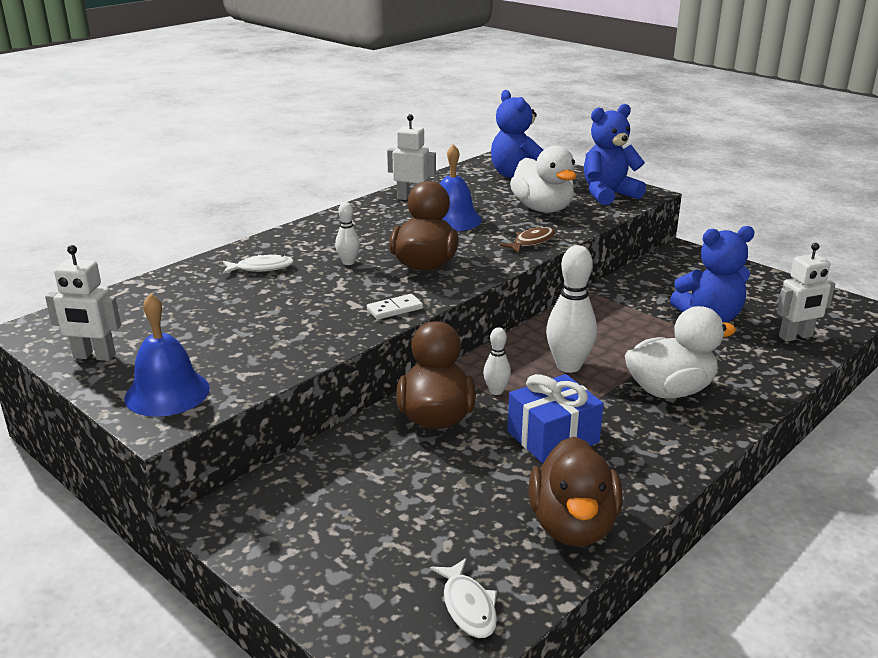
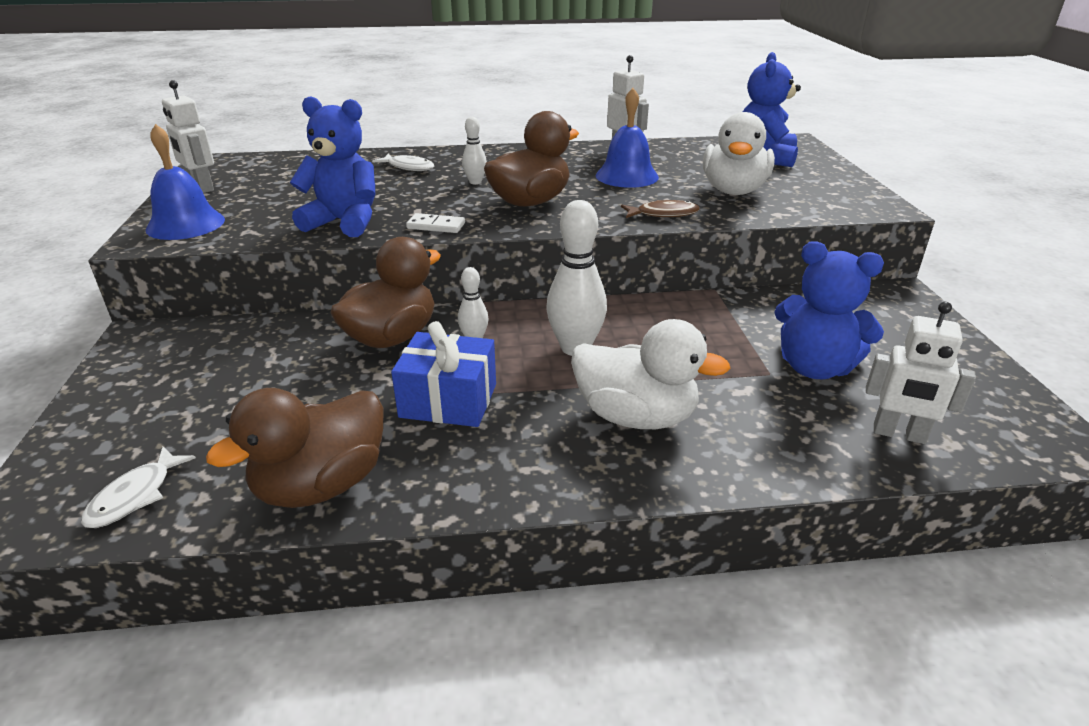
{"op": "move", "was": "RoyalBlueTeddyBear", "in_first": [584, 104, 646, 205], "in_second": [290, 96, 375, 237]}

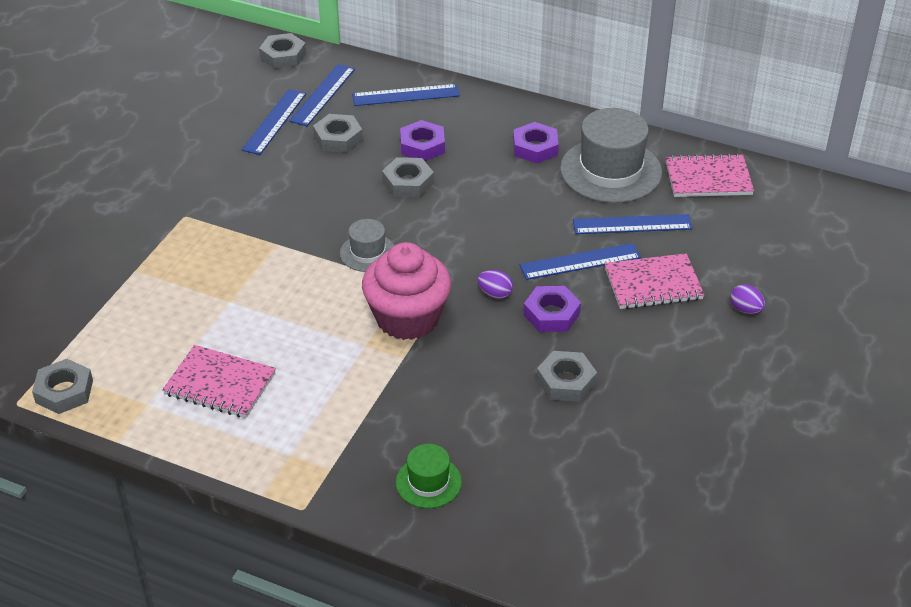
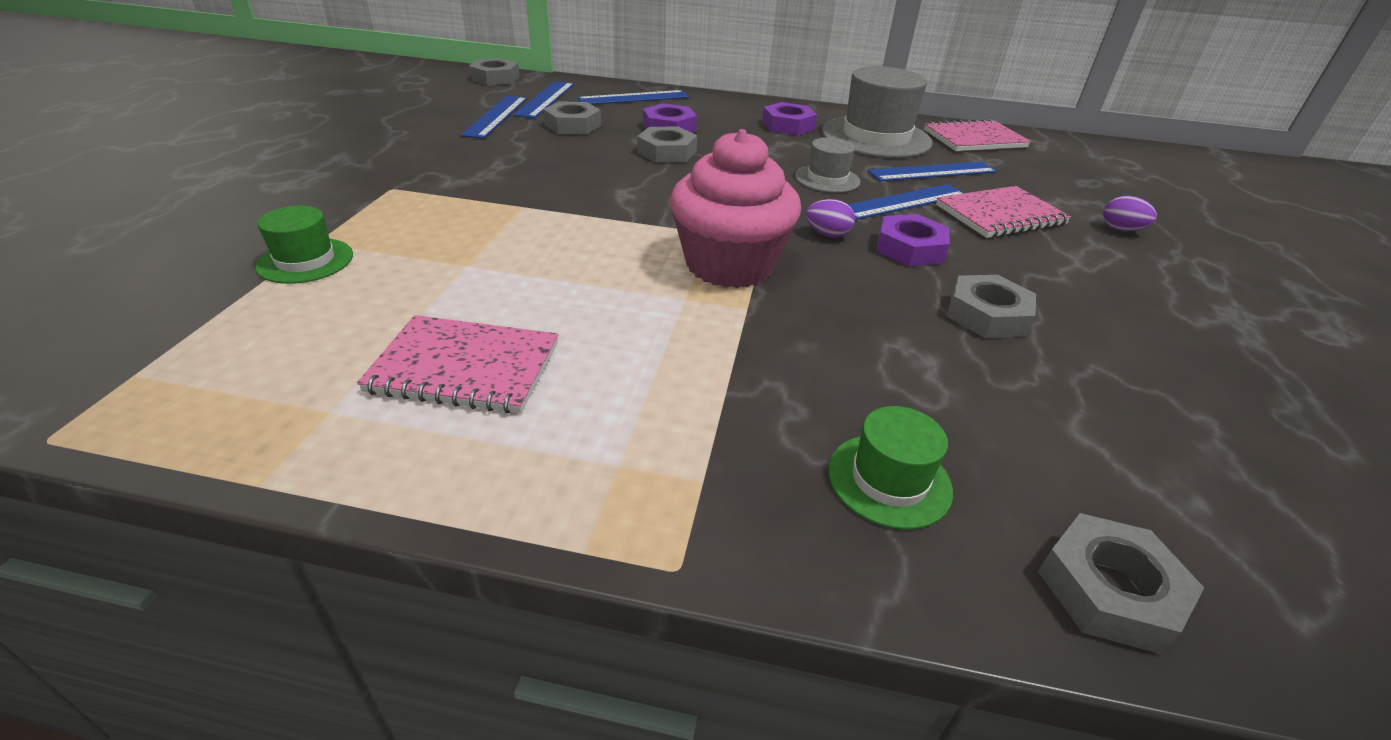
{"op": "move", "was": "GreyTopHat", "in_first": [340, 219, 394, 272], "in_second": [795, 137, 861, 193]}
{"op": "move", "was": "GreyNut", "in_first": [32, 359, 93, 414], "in_second": [1038, 513, 1204, 654]}
{"op": "insert", "now": "GreenTopHat", "in_second": [255, 206, 353, 284]}

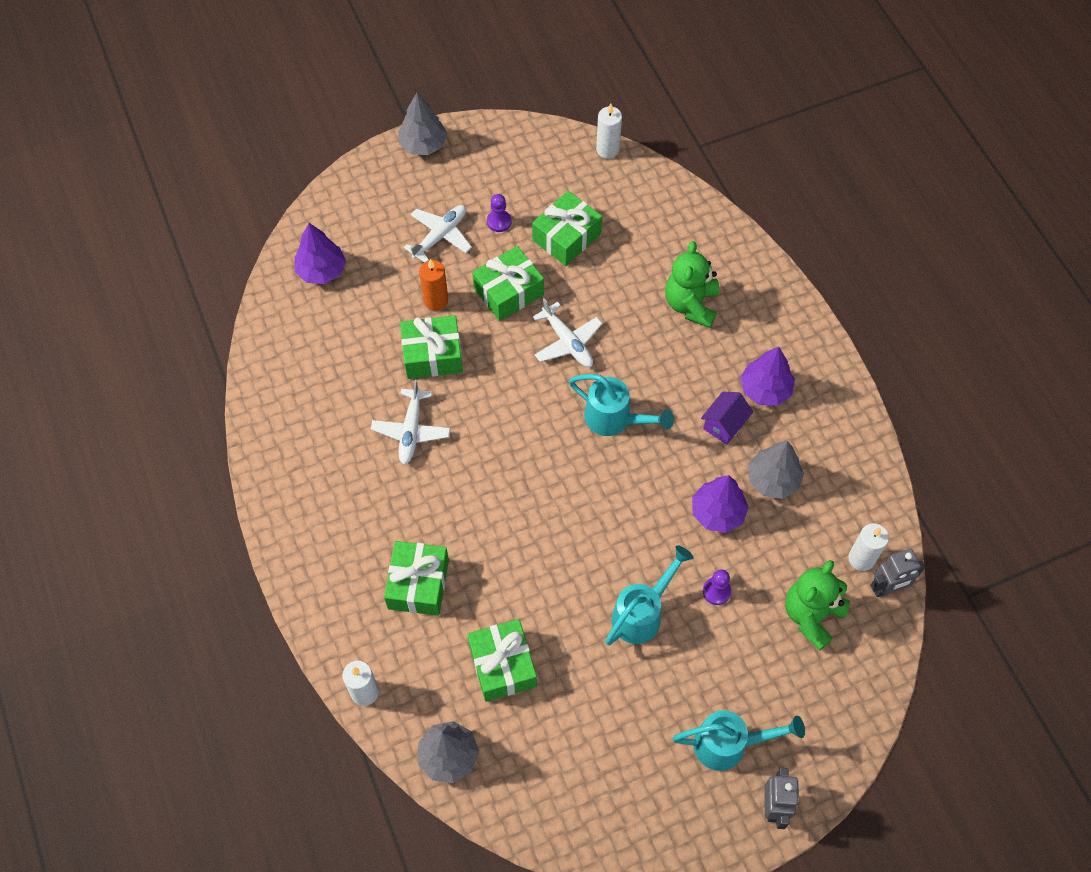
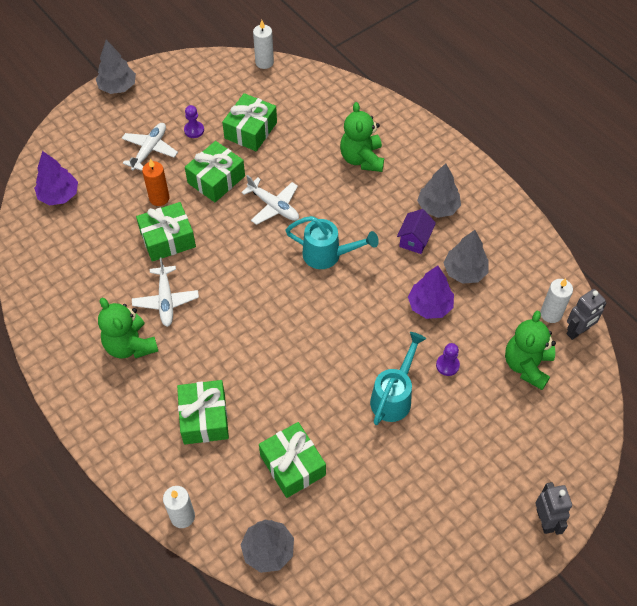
{"op": "recolor", "was": "RoyalPurpleToyTree", "now": "GreyToyTree", "in_first": [740, 346, 795, 406], "in_second": [417, 163, 461, 218]}
{"op": "delete", "was": "AquaWateringPot", "in_first": [673, 710, 805, 771]}
{"op": "insert", "now": "GreenTeddyBear", "in_second": [98, 298, 158, 359]}

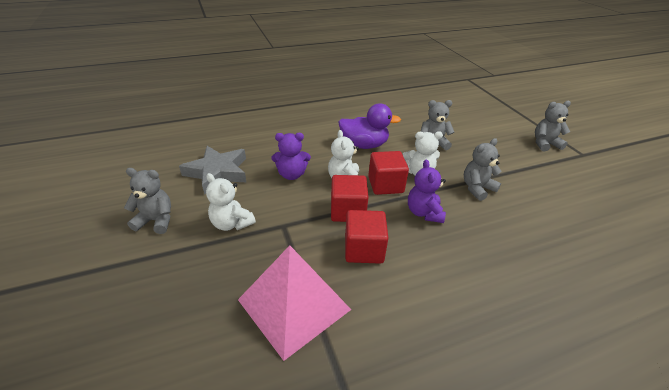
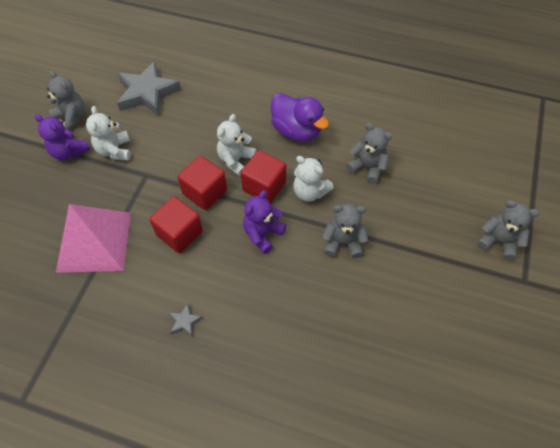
{"op": "move", "was": "RoyalPurpleTeddyBear", "in_first": [272, 133, 311, 180], "in_second": [35, 114, 90, 160]}
{"op": "insert", "now": "GreyStarShape", "in_second": [168, 303, 203, 337]}

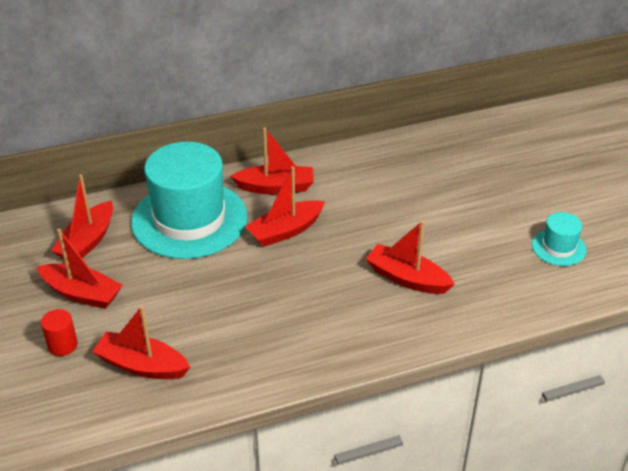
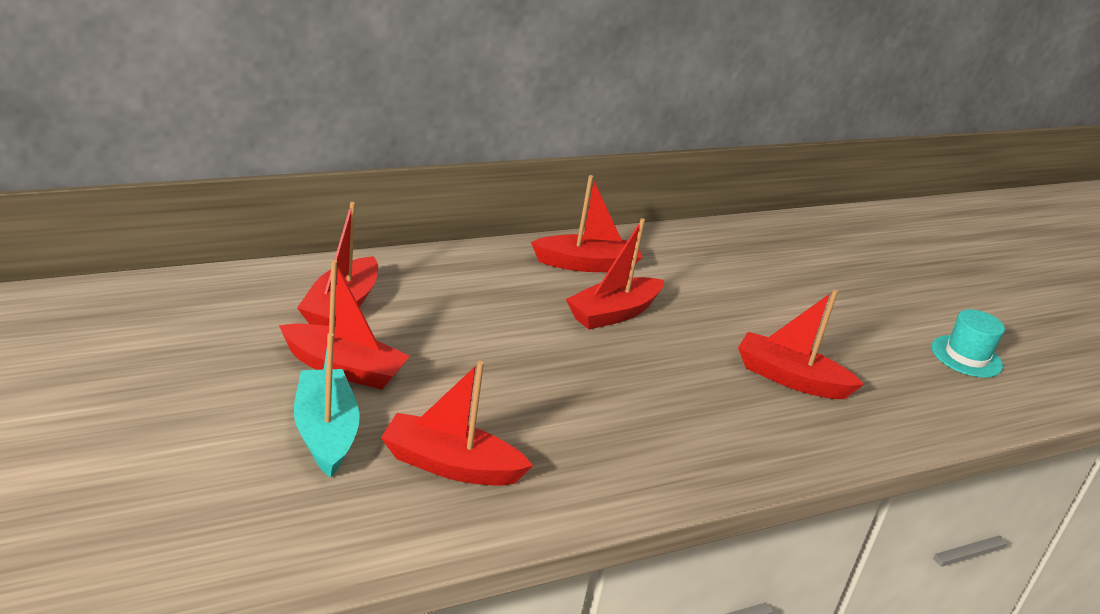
{"op": "delete", "was": "AquaTopHat", "in_first": [131, 142, 248, 259]}
{"op": "replace", "was": "ScarletSolidCylinder", "now": "AquaSailboat", "in_first": [41, 309, 78, 356], "in_second": [294, 333, 360, 478]}

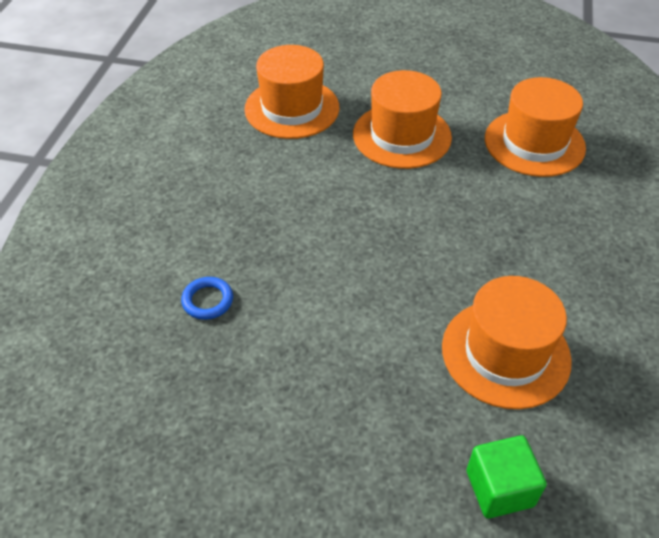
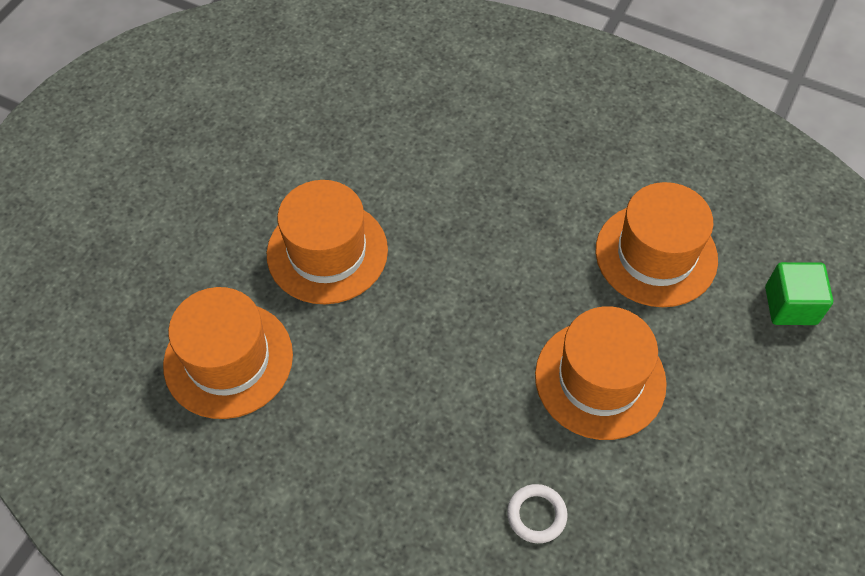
{"op": "move", "was": "OrangeColouredTopHat", "in_first": [485, 77, 586, 177], "in_second": [535, 306, 667, 440]}
{"op": "recolor", "was": "RoyalBlueTorus", "now": "SnowWhiteTorus", "in_first": [181, 277, 233, 320], "in_second": [507, 484, 568, 543]}

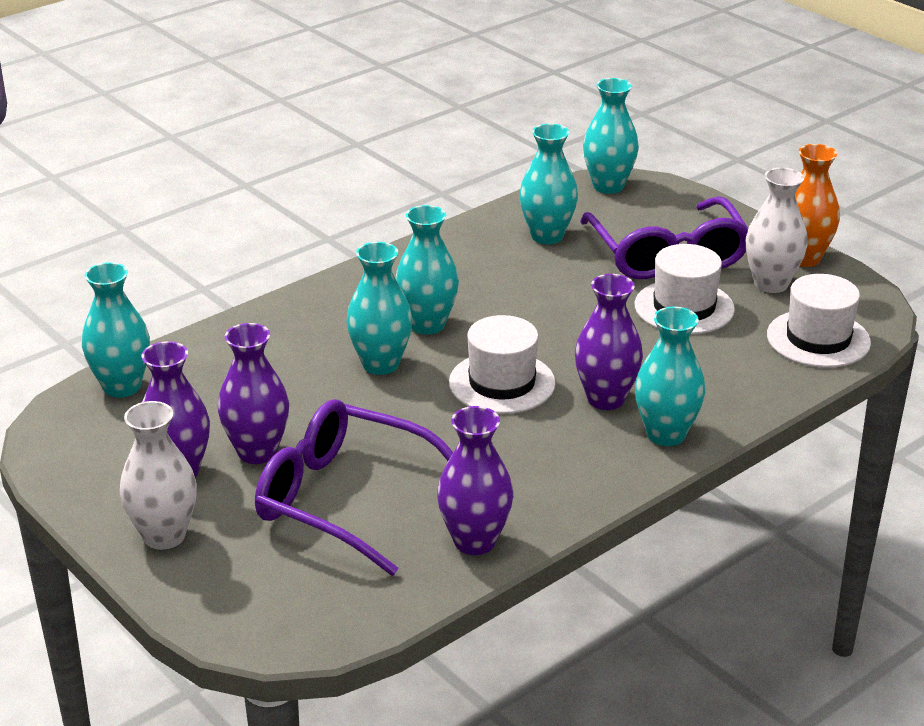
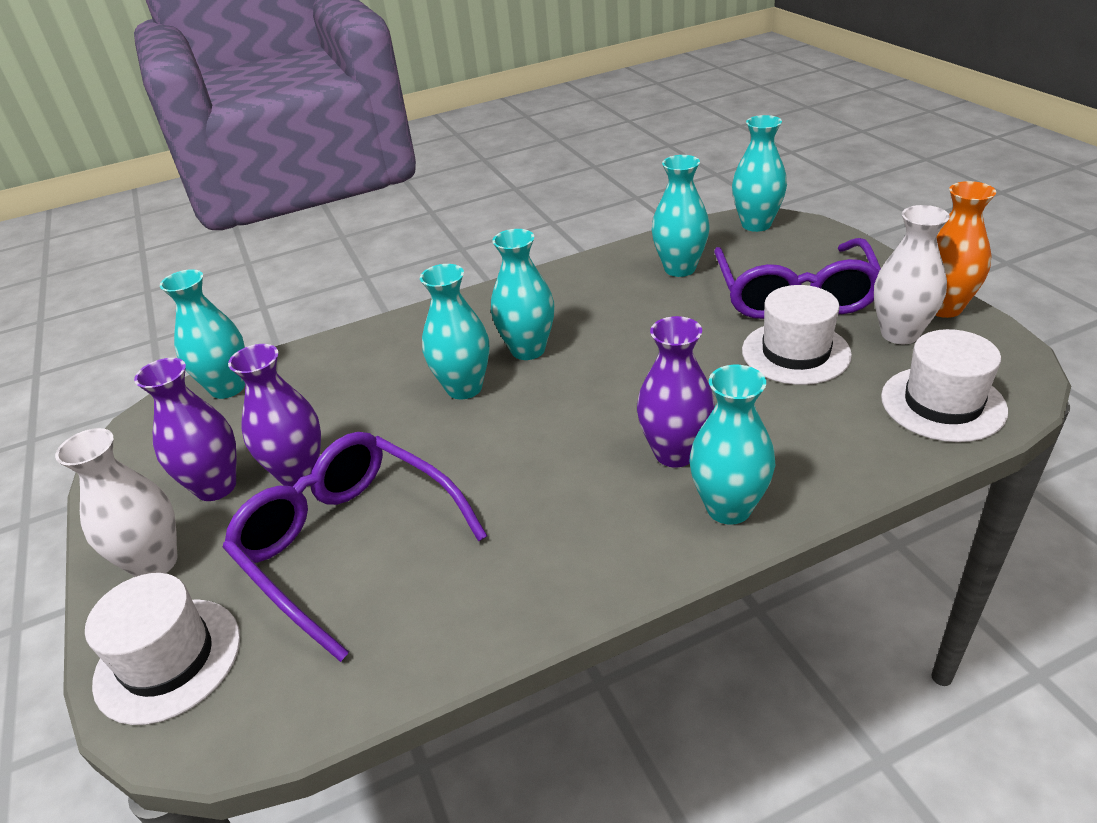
{"op": "move", "was": "SnowWhiteTopHat", "in_first": [449, 315, 556, 414], "in_second": [85, 573, 240, 725]}
{"op": "delete", "was": "RoyalPurpleFlowerVase", "in_first": [437, 406, 513, 555]}

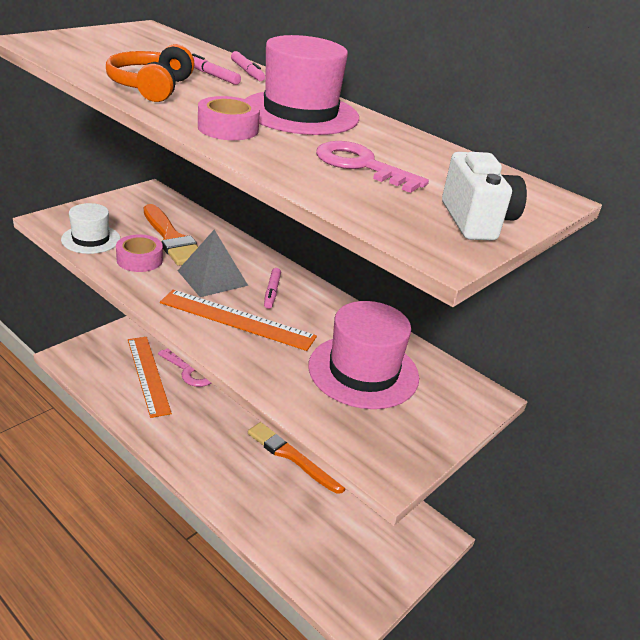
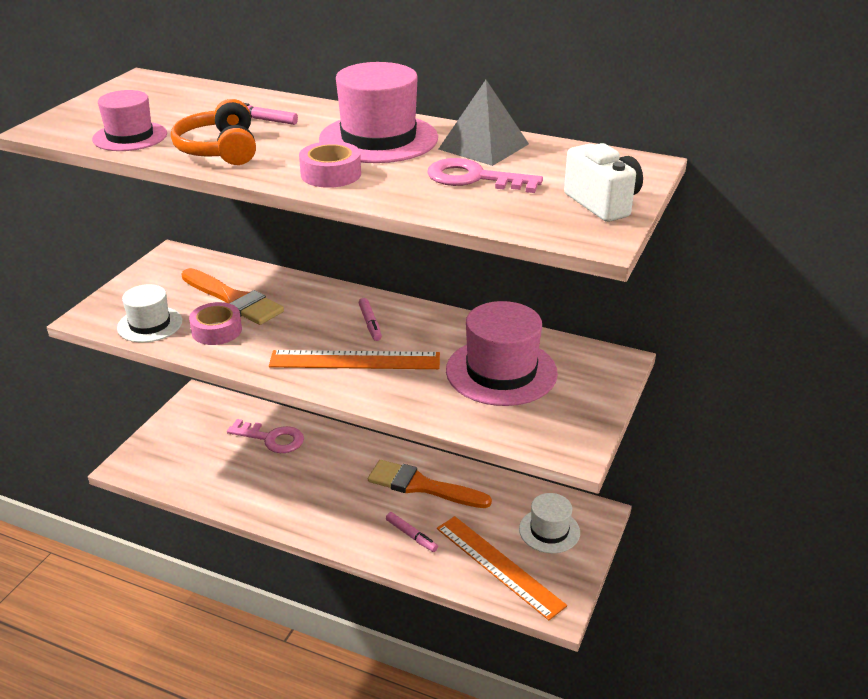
{"op": "move", "was": "RosyMarker", "in_first": [231, 51, 265, 81], "in_second": [386, 512, 438, 552]}
{"op": "move", "was": "GreySolidPyramid", "in_first": [177, 230, 248, 297], "in_second": [439, 80, 529, 166]}
{"op": "move", "was": "OrangeColouredMeasuringStick", "in_first": [128, 337, 172, 418], "in_second": [437, 516, 567, 620]}
{"op": "insert", "now": "RosyTopHat", "in_second": [92, 90, 167, 151]}
{"op": "insert", "now": "SnowWhiteTopHat", "in_second": [519, 493, 580, 553]}

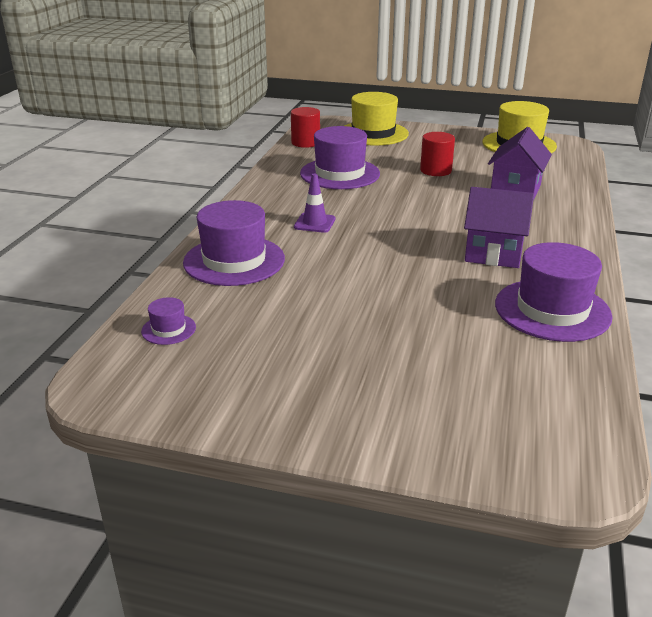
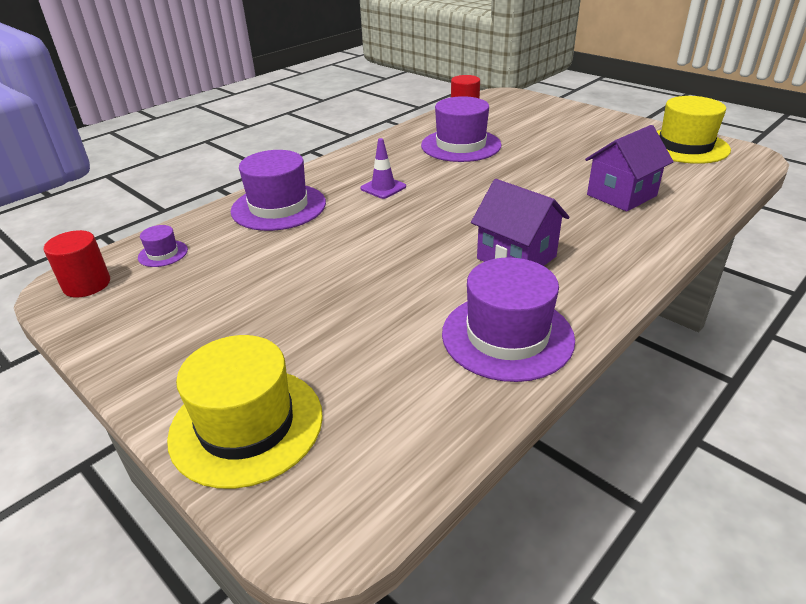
{"op": "move", "was": "YellowTopHat", "in_first": [344, 92, 409, 146], "in_second": [167, 335, 323, 489]}
{"op": "move", "was": "ScarletSolidCylinder", "in_first": [420, 132, 455, 176], "in_second": [44, 230, 110, 297]}

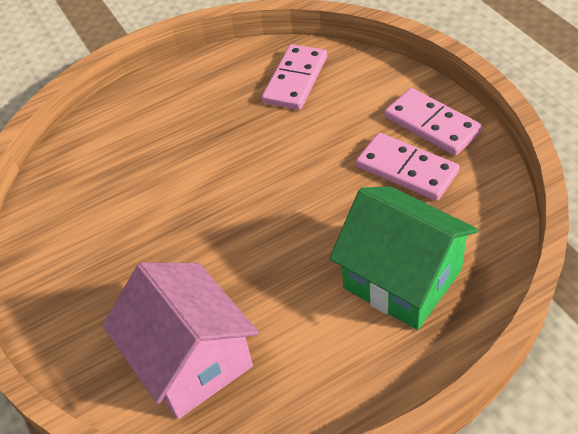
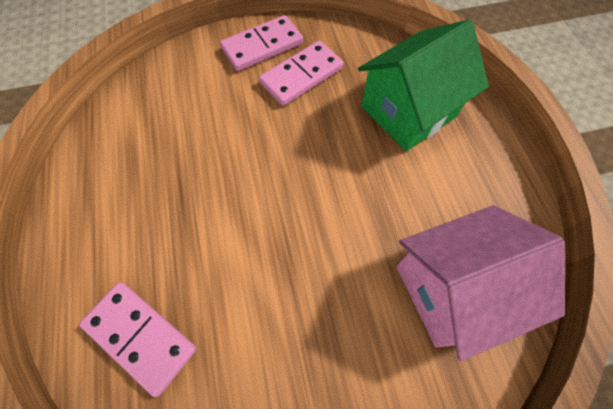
{"op": "move", "was": "RosyDomino", "in_first": [262, 44, 327, 110], "in_second": [79, 282, 196, 397]}

